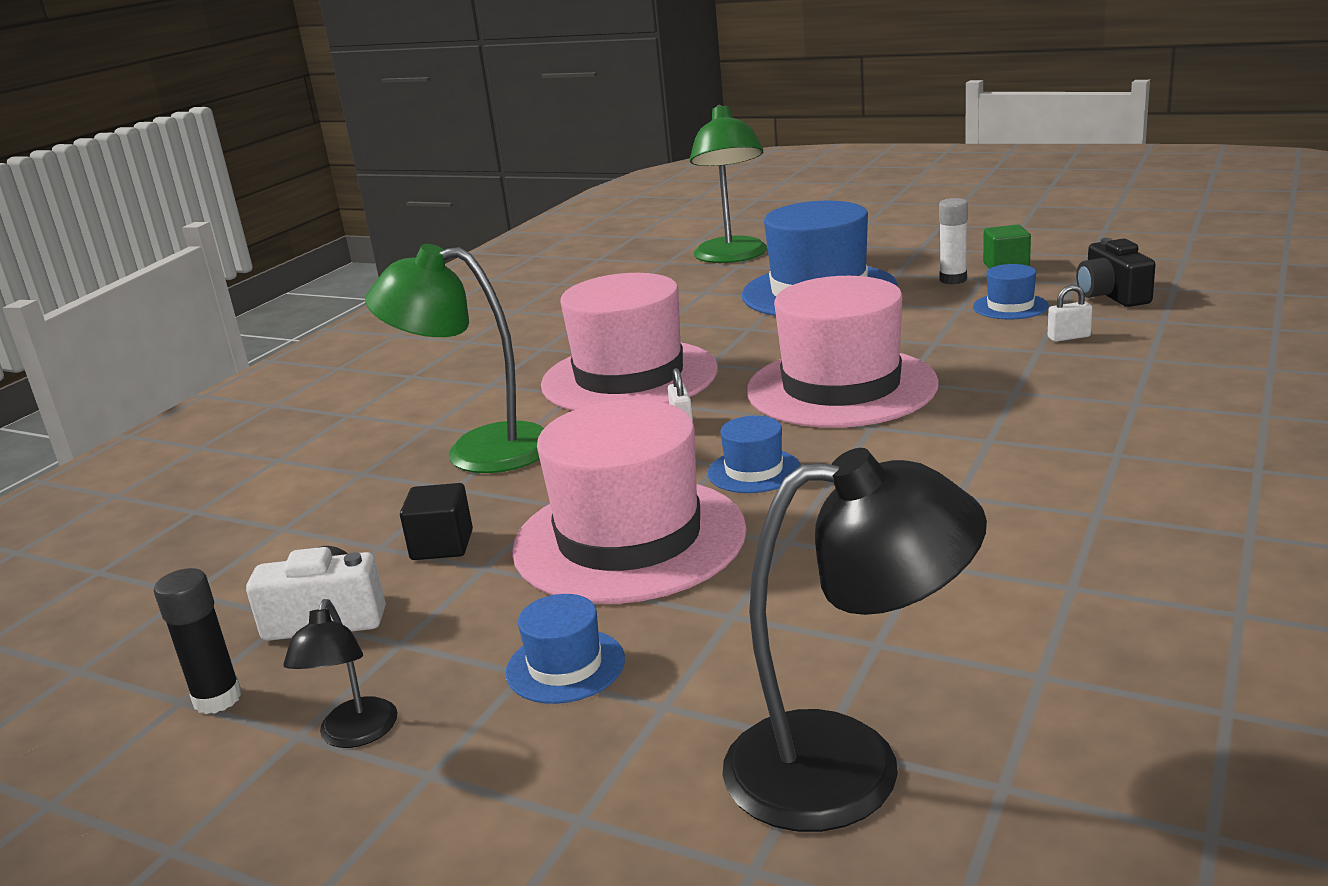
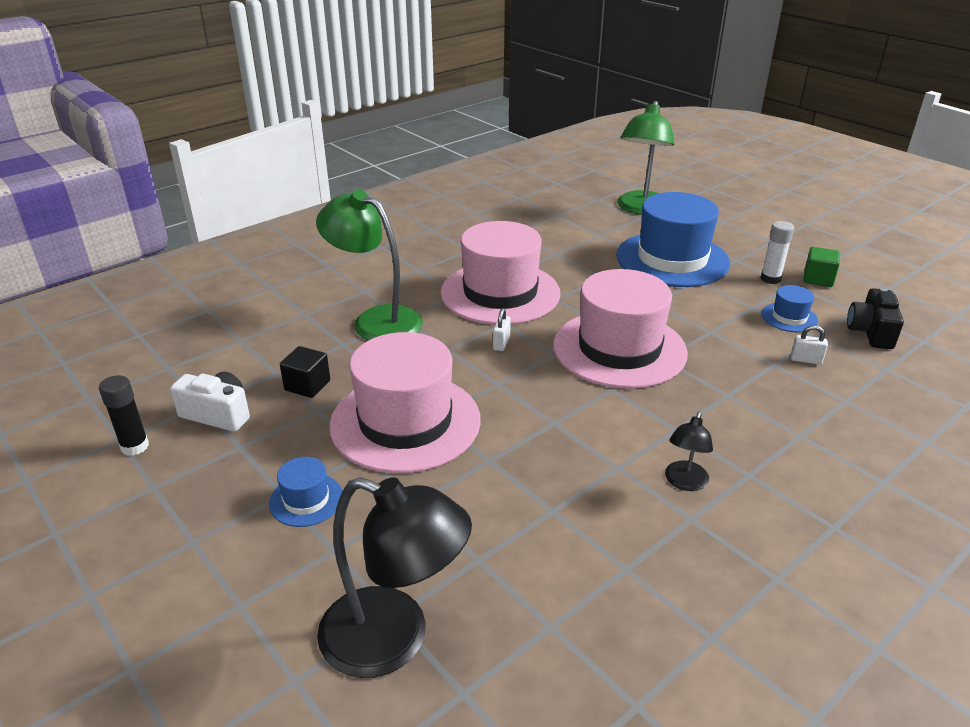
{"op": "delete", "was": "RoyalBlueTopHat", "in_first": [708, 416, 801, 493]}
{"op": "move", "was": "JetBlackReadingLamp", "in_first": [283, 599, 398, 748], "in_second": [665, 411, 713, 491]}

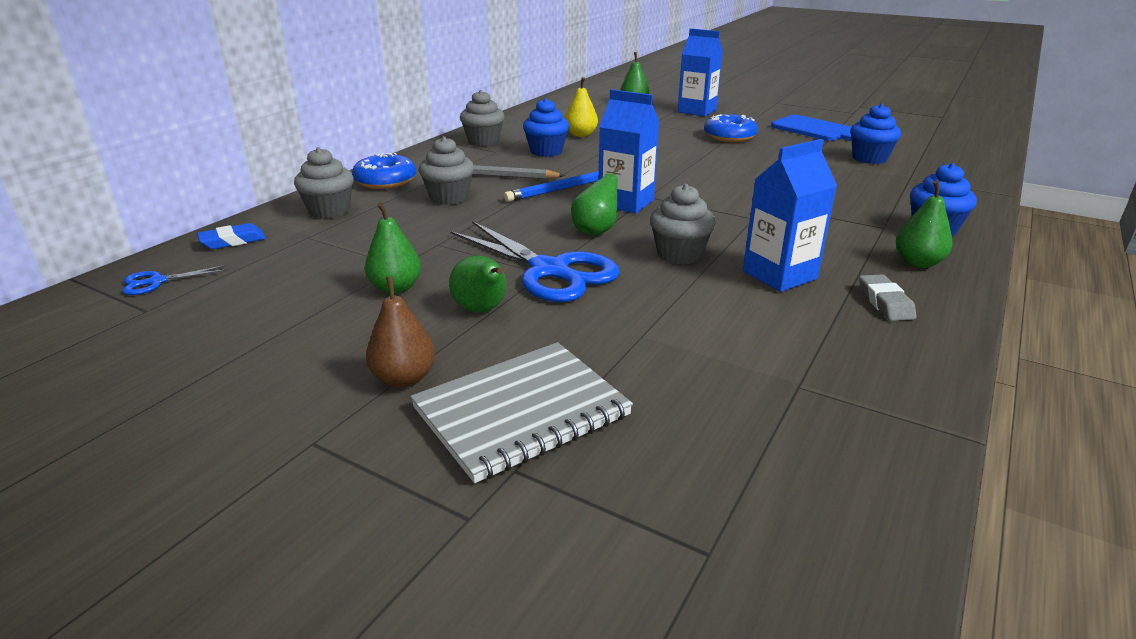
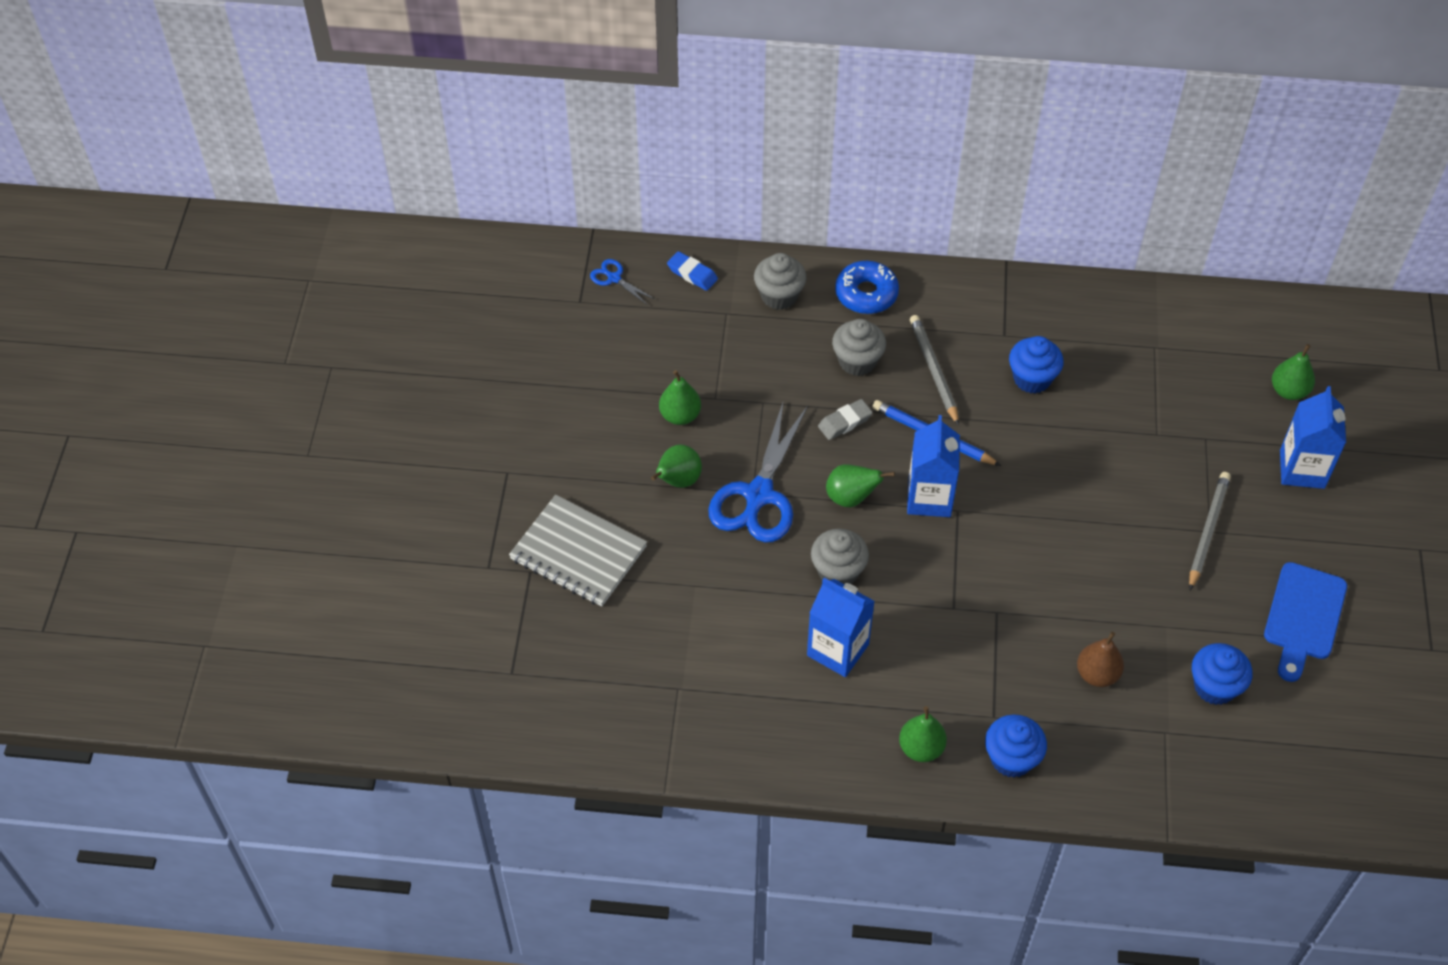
{"op": "delete", "was": "YellowPearFruit", "in_first": [565, 77, 598, 137]}
{"op": "delete", "was": "GreyMuffin", "in_first": [460, 90, 505, 146]}
{"op": "replace", "was": "RoyalBlueDonut", "now": "GreyLeadPencil", "in_first": [704, 114, 758, 142], "in_second": [1189, 472, 1231, 590]}
{"op": "move", "was": "GreyEraser", "in_first": [859, 274, 916, 321], "in_second": [818, 399, 873, 440]}
{"op": "move", "was": "BrownPearFruit", "in_first": [366, 276, 435, 388], "in_second": [1077, 632, 1124, 687]}

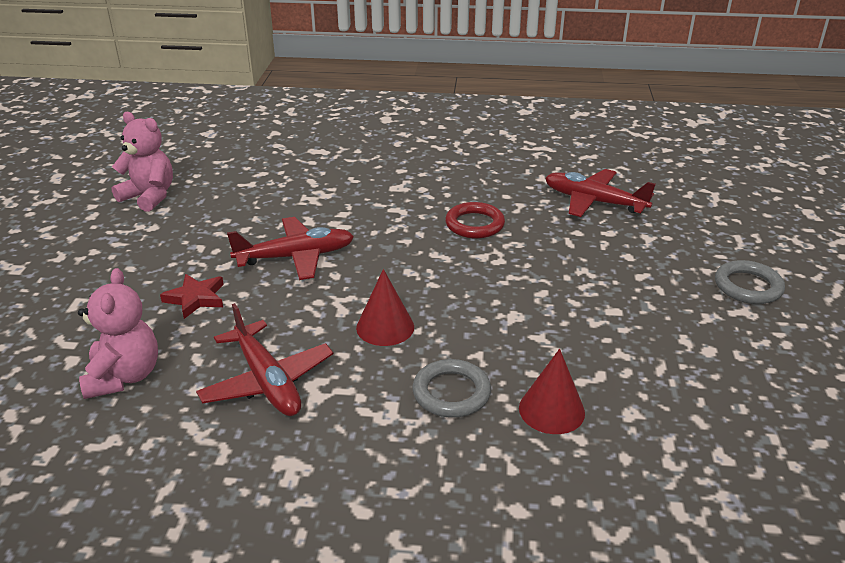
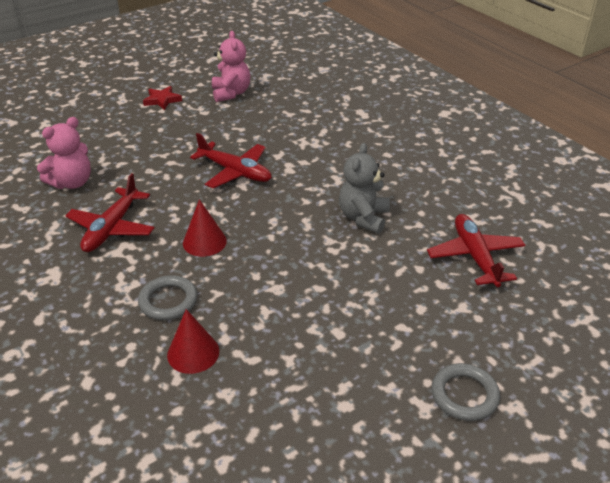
{"op": "replace", "was": "ScarletTorus", "now": "GreyTeddyBear", "in_first": [445, 202, 505, 238], "in_second": [339, 143, 390, 234]}
{"op": "move", "was": "ScarletStarShape", "in_first": [160, 274, 224, 319], "in_second": [143, 86, 182, 110]}

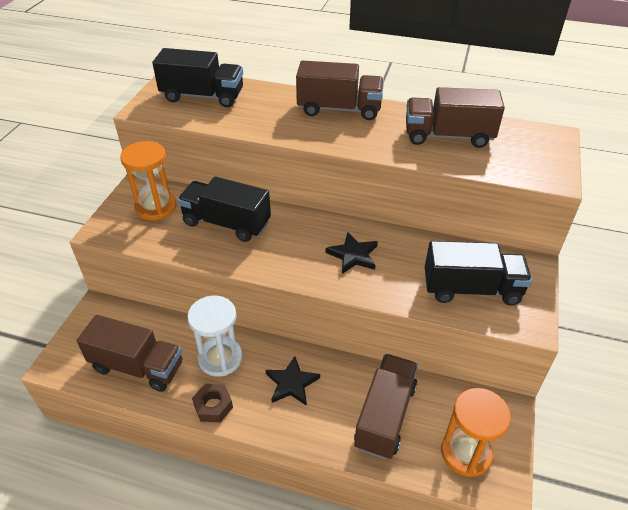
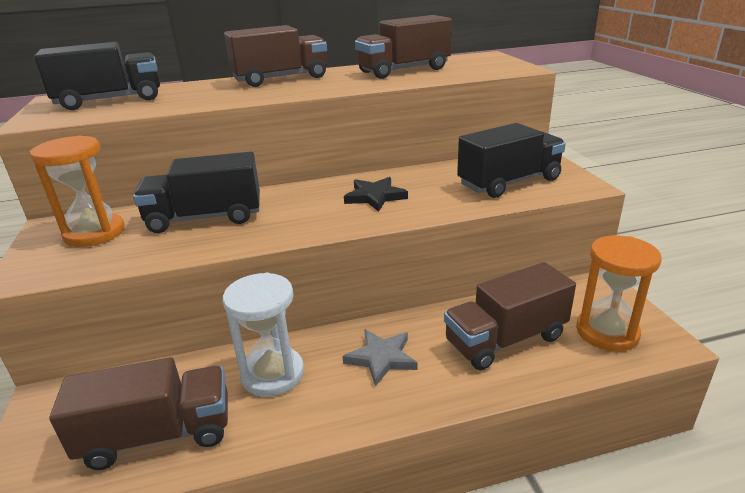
{"op": "rotate", "was": "BrownTruck", "in_first": [354, 354, 418, 459], "in_second": [444, 262, 576, 370], "clockwise": -105}
{"op": "recolor", "was": "JetBlackStarShape", "now": "GreyStarShape", "in_first": [266, 356, 320, 406], "in_second": [342, 329, 417, 386]}
{"op": "delete", "was": "BrownNut", "in_first": [192, 384, 233, 423]}

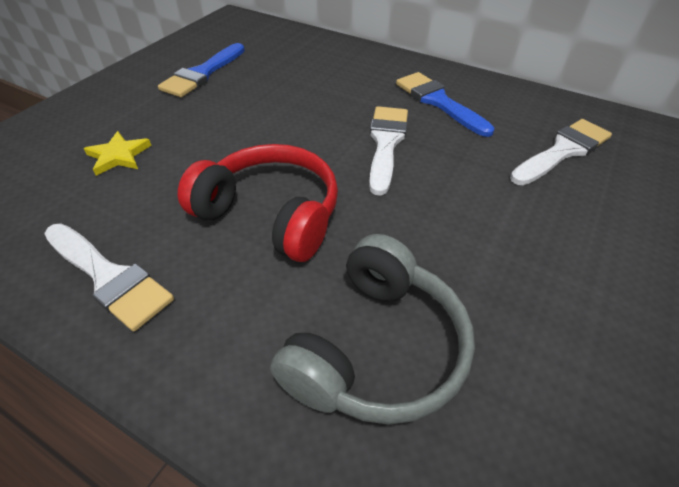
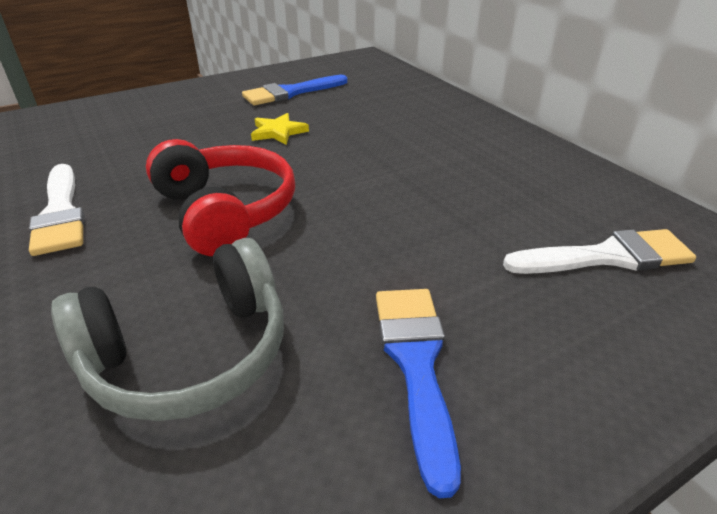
{"op": "move", "was": "RoyalBluePaintbrush", "in_first": [396, 72, 494, 137], "in_second": [376, 289, 461, 498]}
{"op": "delete", "was": "SnowWhitePaintbrush", "in_first": [369, 106, 408, 196]}
{"op": "move", "was": "YellowStarShape", "in_first": [83, 131, 152, 176], "in_second": [251, 113, 309, 145]}

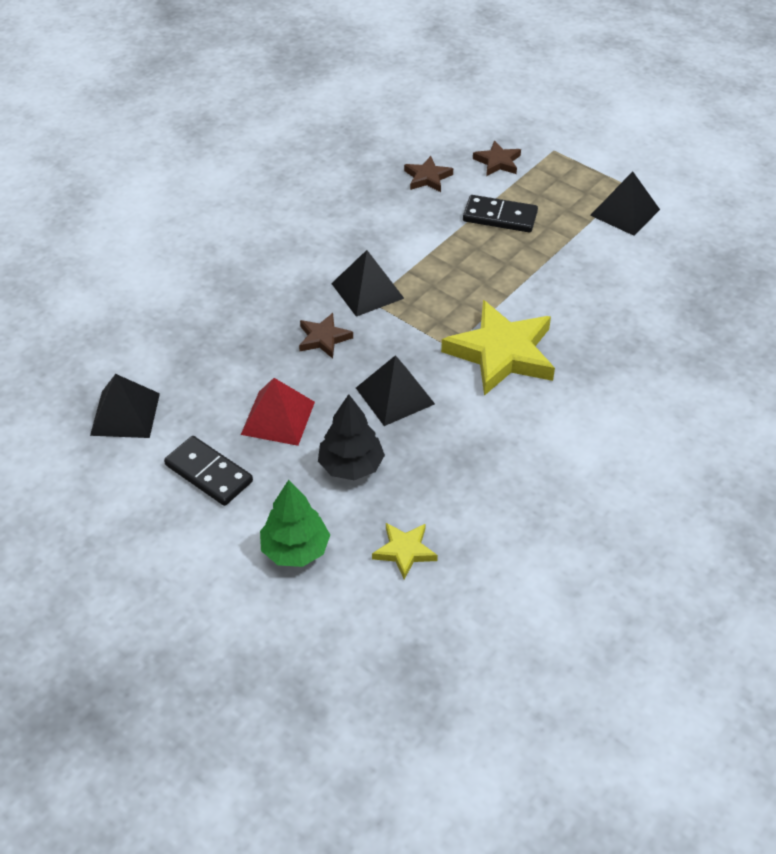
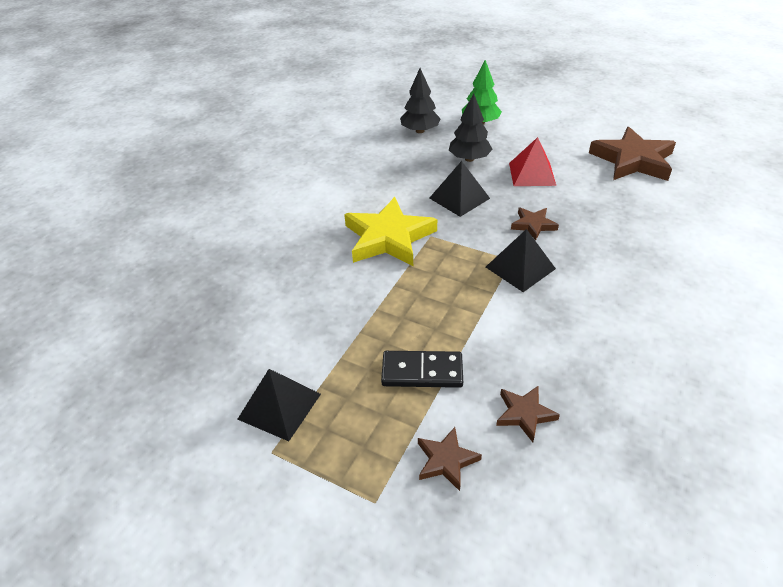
{"op": "replace", "was": "JetBlackSolidPyramid", "now": "BrownStarShape", "in_first": [90, 374, 160, 438], "in_second": [589, 127, 676, 181]}
{"op": "delete", "was": "JetBlackDomino", "in_first": [164, 436, 253, 506]}
{"op": "replace", "was": "YellowStarShape", "now": "JetBlackToyTree", "in_first": [372, 523, 438, 580], "in_second": [400, 68, 441, 133]}

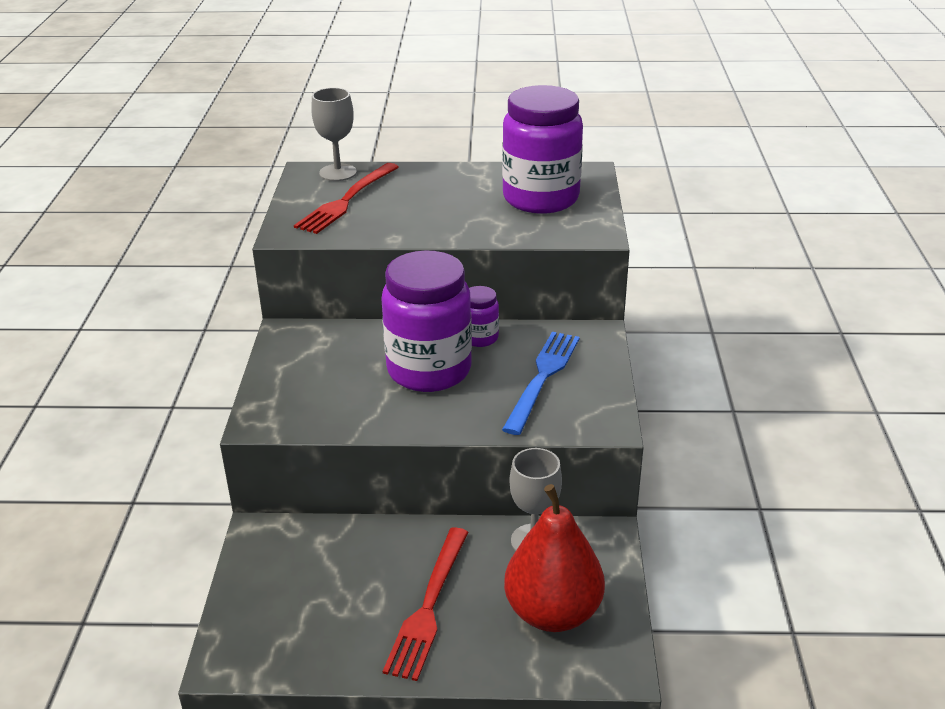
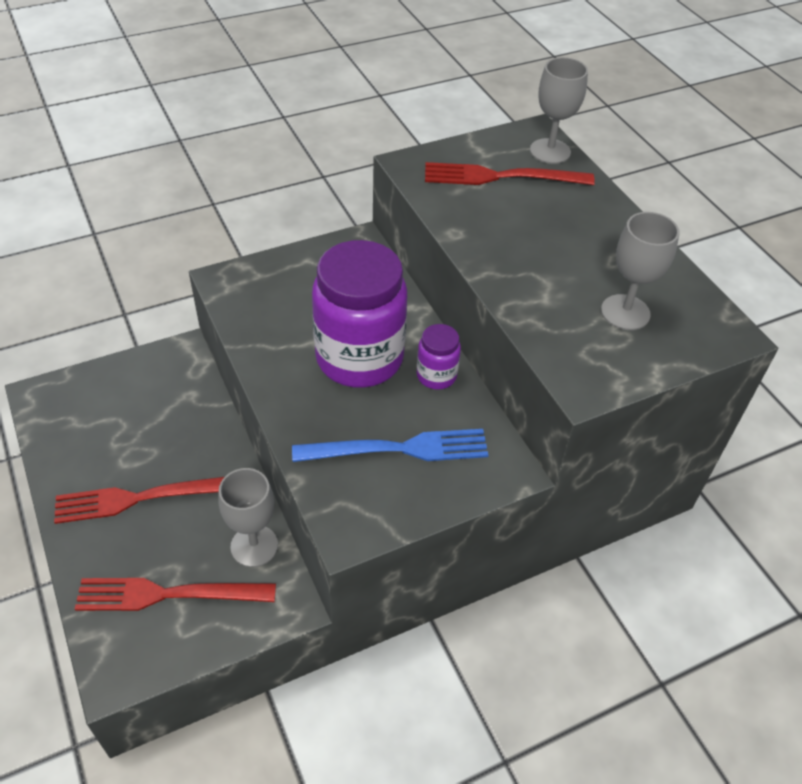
{"op": "replace", "was": "RoyalPurpleJar", "now": "GreyWineGlass", "in_first": [502, 85, 583, 214], "in_second": [601, 212, 680, 330]}
{"op": "replace", "was": "ScarletPearFruit", "now": "ScarletTableFork", "in_first": [504, 484, 605, 632], "in_second": [75, 578, 276, 611]}

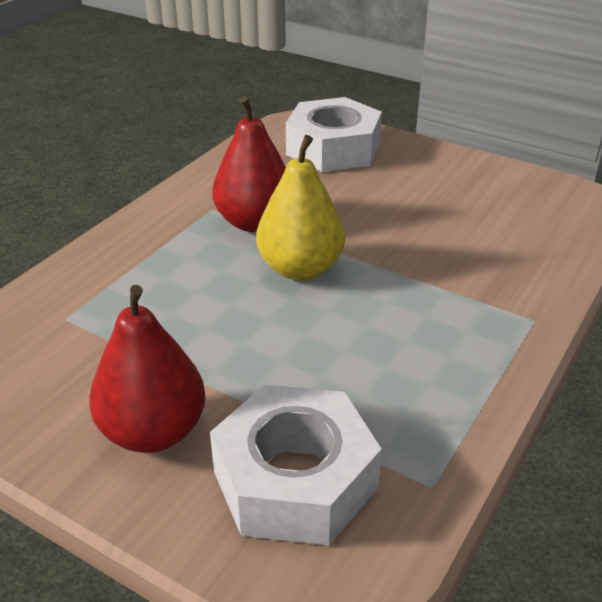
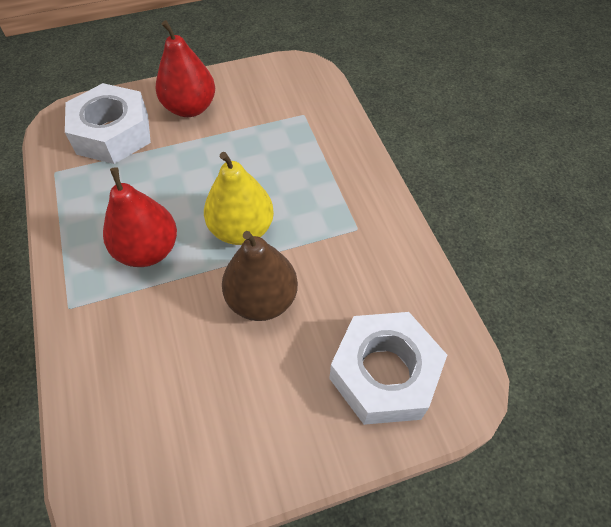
{"op": "move", "was": "ScarletPearFruit", "in_first": [212, 96, 286, 232], "in_second": [103, 167, 177, 267]}
{"op": "insert", "now": "BrownPearFruit", "in_second": [222, 231, 298, 321]}

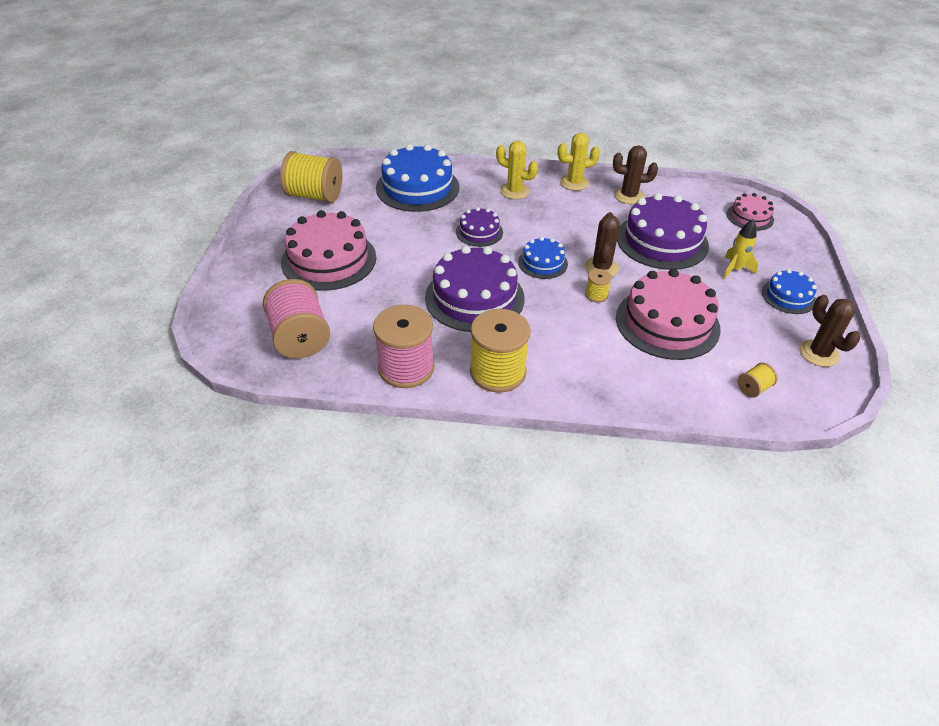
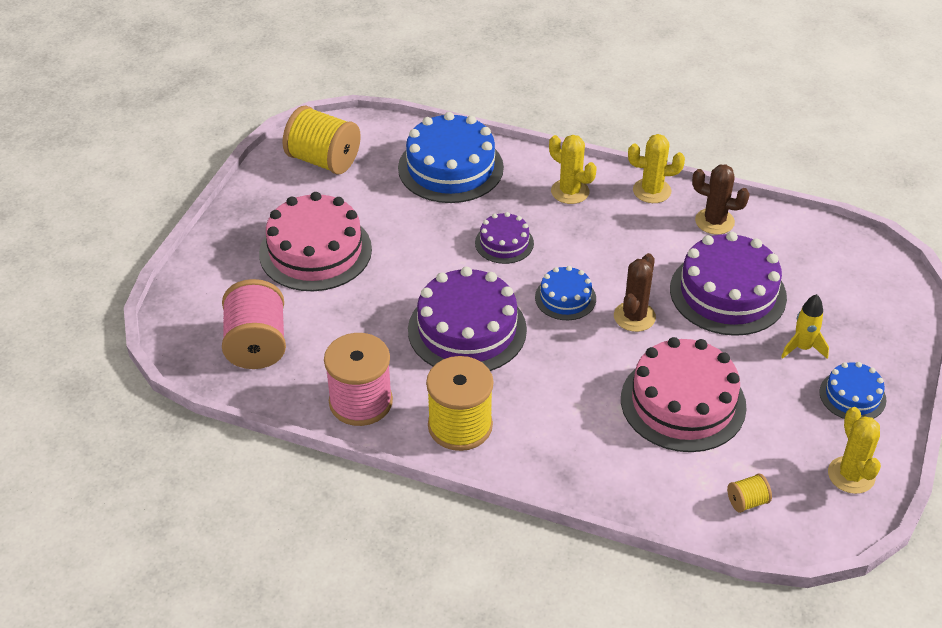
{"op": "delete", "was": "RosyLayerCake", "in_first": [727, 193, 774, 231]}
{"op": "delete", "was": "YellowBobbin", "in_first": [585, 269, 612, 303]}
{"op": "recolor", "was": "BrownCactus", "now": "YellowCactus", "in_first": [800, 295, 860, 367], "in_second": [828, 407, 881, 494]}

